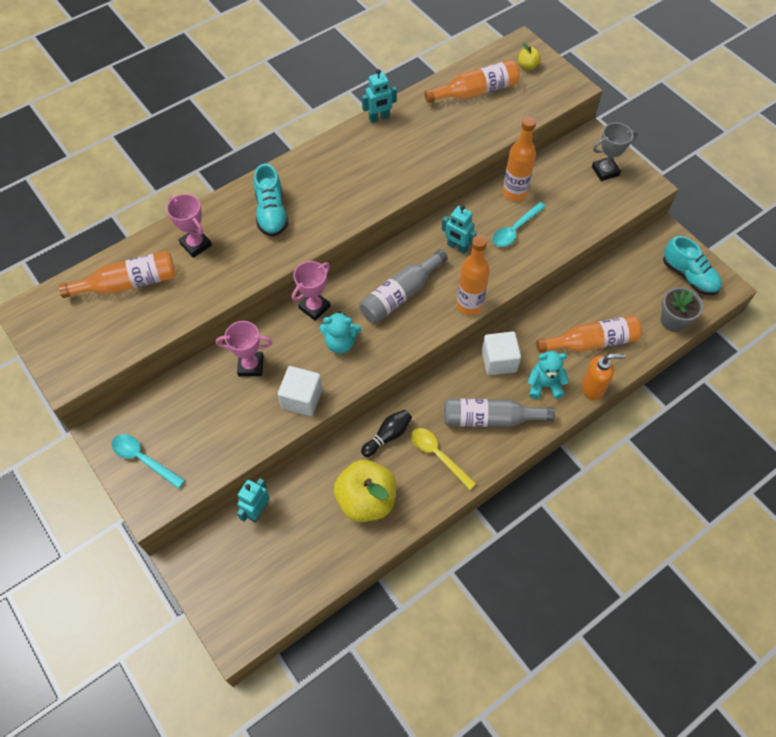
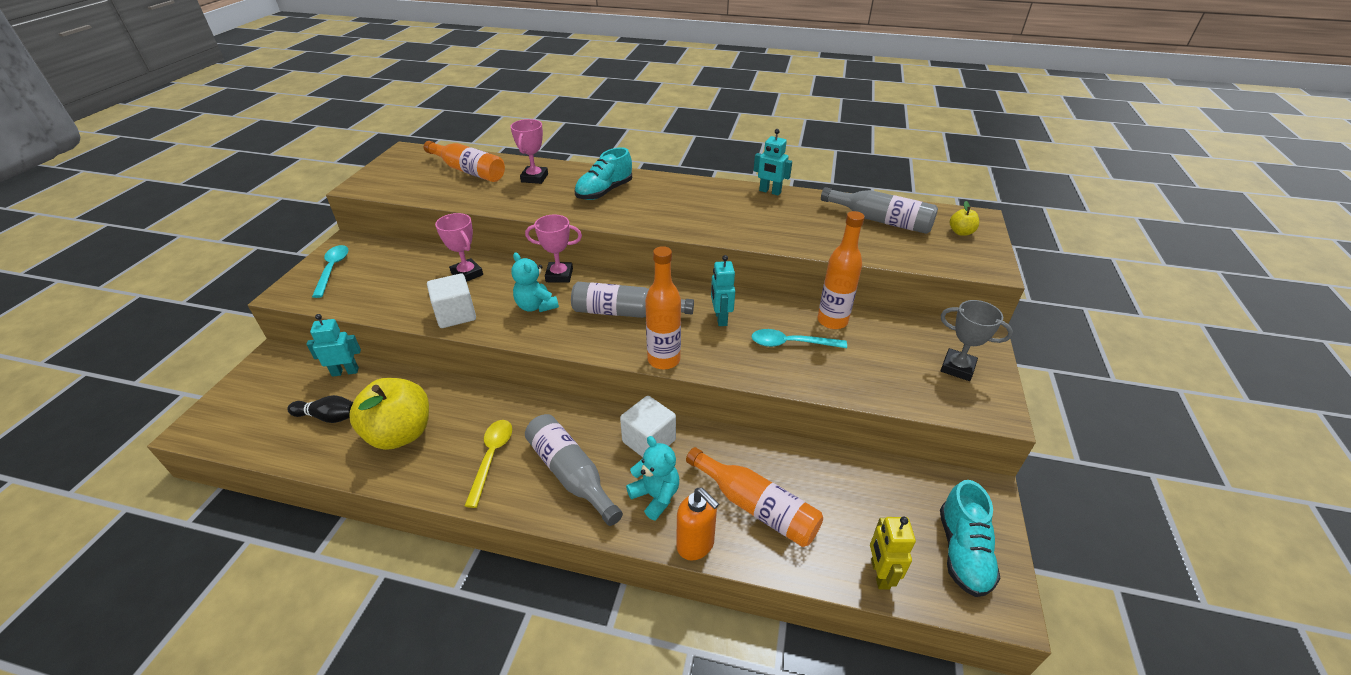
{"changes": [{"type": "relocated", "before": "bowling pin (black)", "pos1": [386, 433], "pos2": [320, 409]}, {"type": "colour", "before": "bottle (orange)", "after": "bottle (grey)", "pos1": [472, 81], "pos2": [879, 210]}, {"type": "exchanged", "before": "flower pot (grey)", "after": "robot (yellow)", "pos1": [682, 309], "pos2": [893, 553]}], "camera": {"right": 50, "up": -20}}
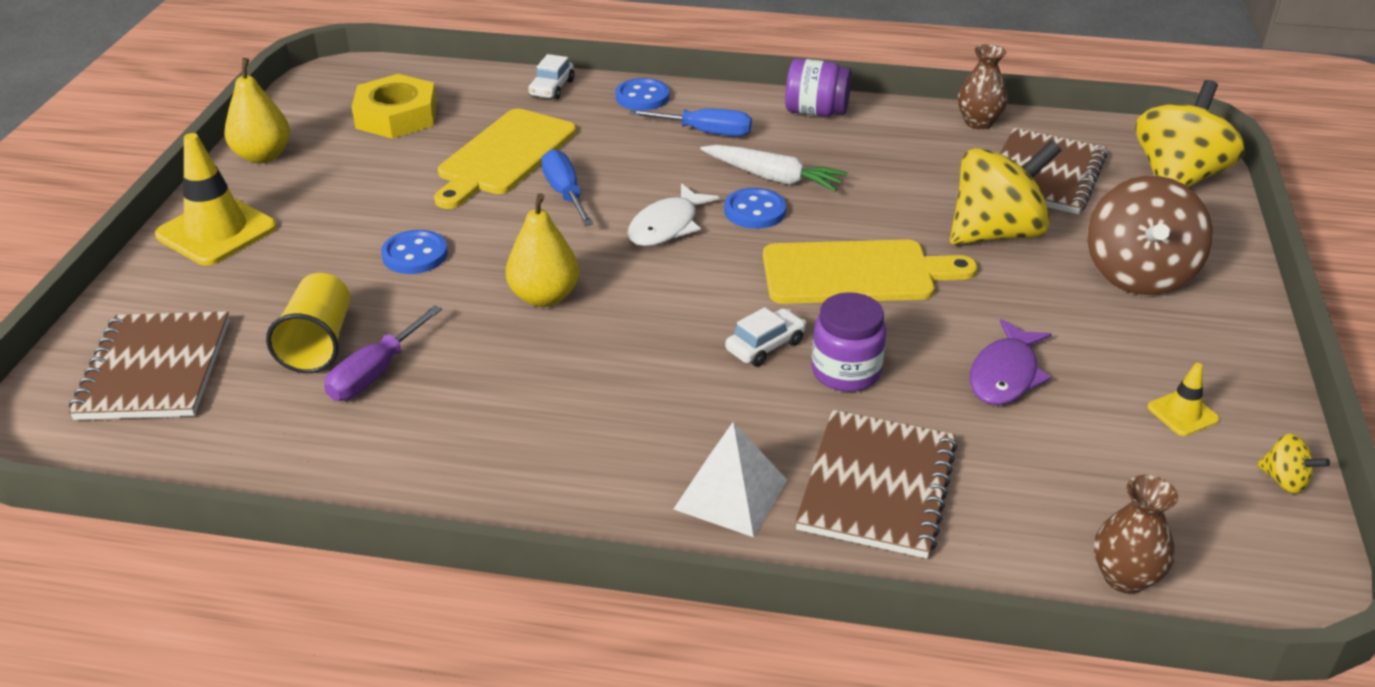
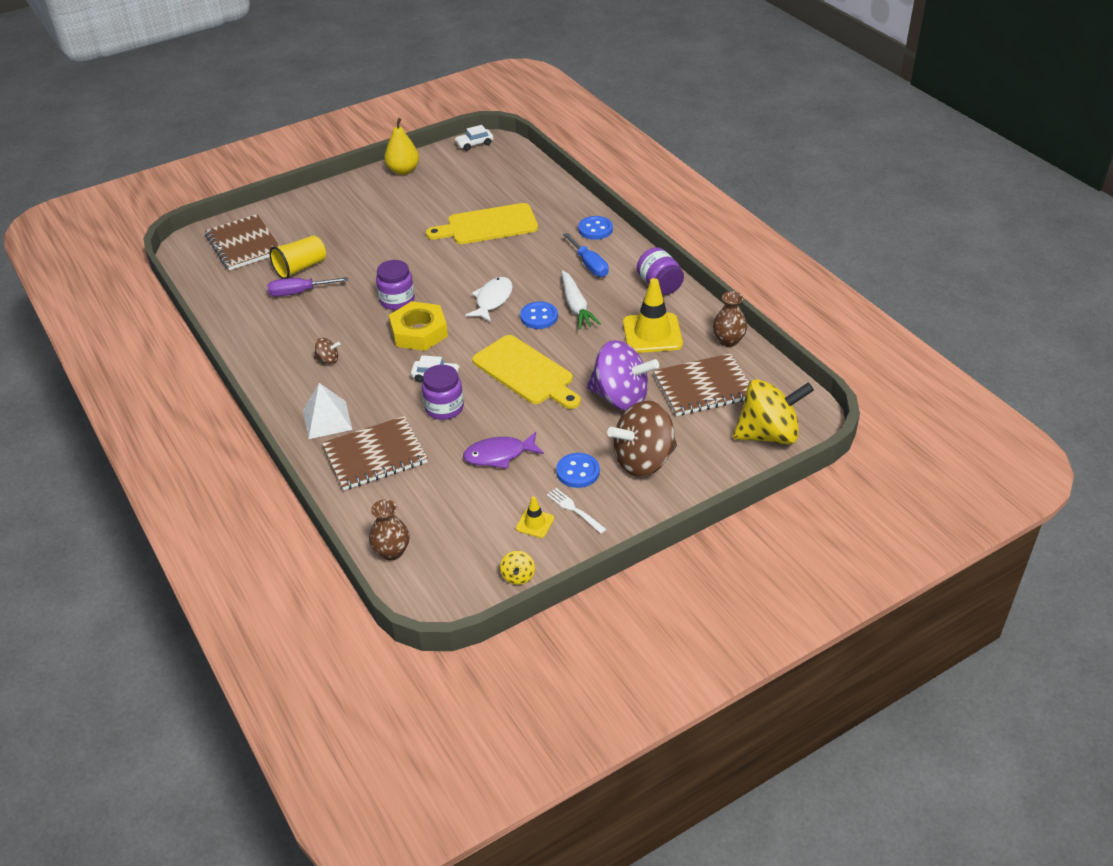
{"changes": [{"type": "spun", "before": "notebook (brown)", "pos1": [149, 365], "pos2": [242, 242], "turn": -75}, {"type": "relocated", "before": "traffic cone (yellow)", "pos1": [216, 199], "pos2": [653, 315]}, {"type": "relocated", "before": "nut (yellow)", "pos1": [394, 106], "pos2": [418, 326]}, {"type": "relocated", "before": "button (blue)", "pos1": [414, 252], "pos2": [578, 470]}, {"type": "exchanged", "before": "pear (yellow)", "after": "jar (purple)", "pos1": [542, 250], "pos2": [395, 285]}, {"type": "relocated", "before": "car (white)", "pos1": [551, 77], "pos2": [474, 138]}, {"type": "missing", "before": "screwdriver (blue)", "pos1": [567, 187]}, {"type": "spun", "before": "fish (white)", "pos1": [673, 214], "pos2": [489, 299], "turn": 120}, {"type": "colour", "before": "spinning top (yellow)", "after": "spinning top (purple)", "pos1": [1006, 192], "pos2": [623, 375]}, {"type": "appeared", "after": "spinning top (brown)", "pos2": [327, 351]}, {"type": "appeared", "after": "fork (white)", "pos2": [576, 511]}], "camera": {"right": 50, "up": 5}}
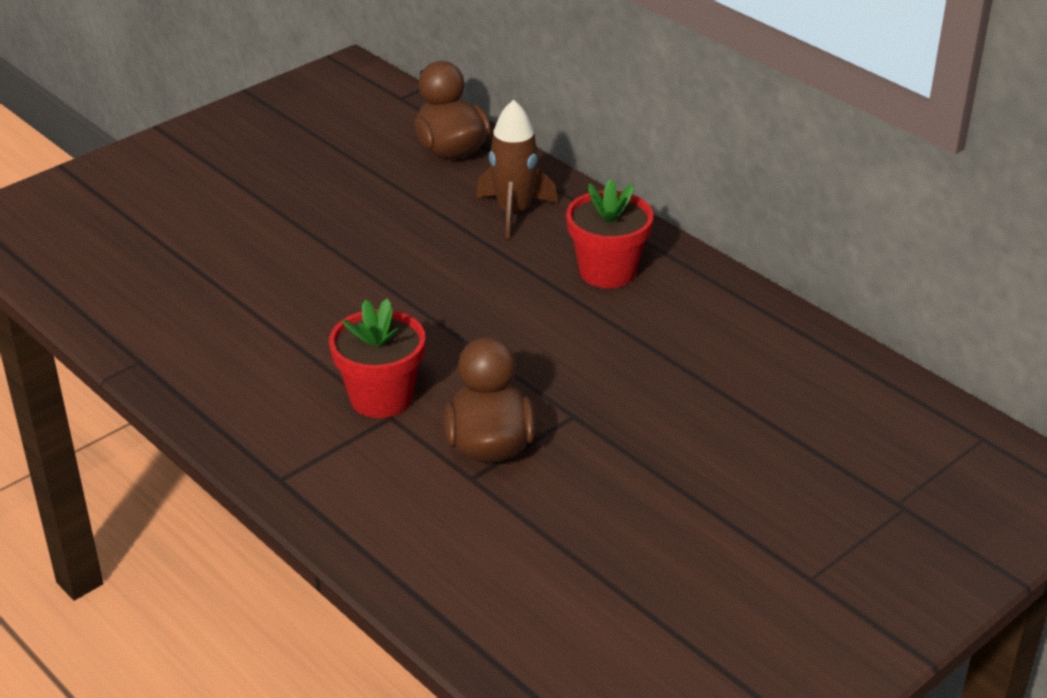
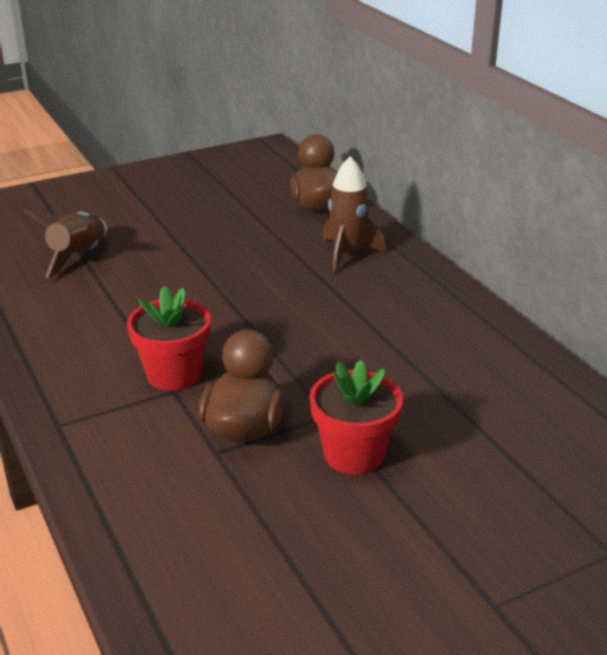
{"changes": [{"type": "relocated", "before": "flower pot (red)", "pos1": [609, 233], "pos2": [356, 417]}, {"type": "appeared", "after": "rocket (brown)", "pos2": [65, 243]}], "camera": {"right": 15, "up": -5}}
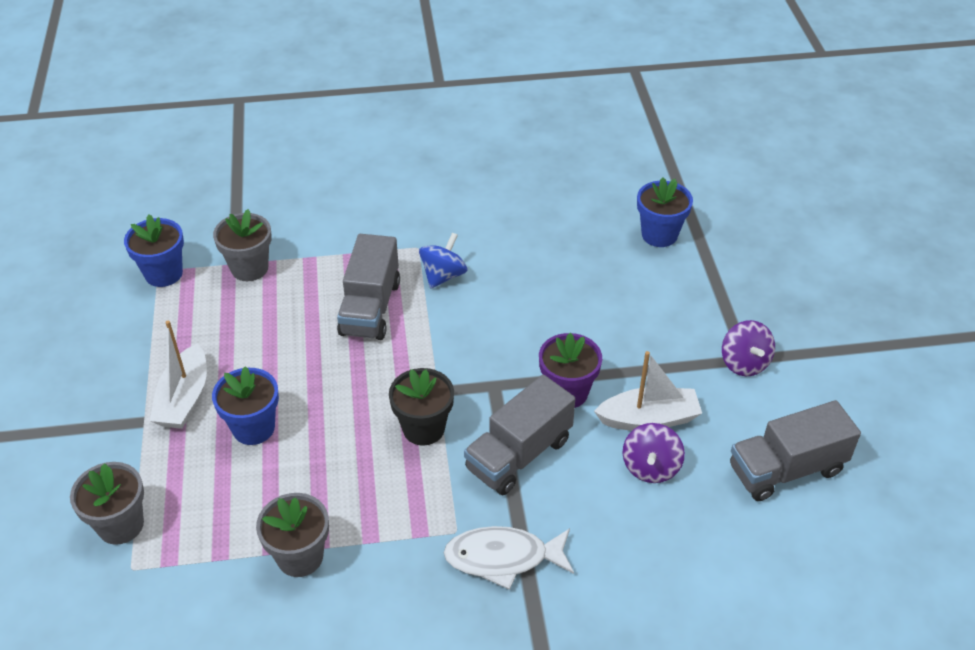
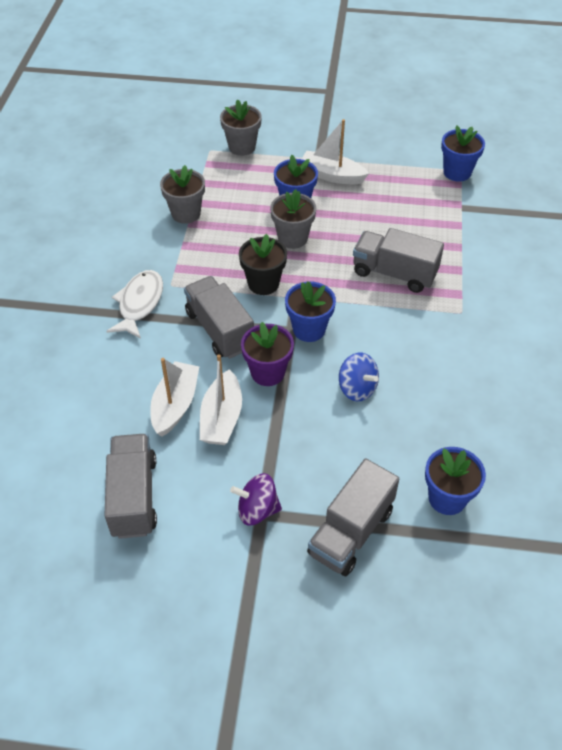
{"changes": [{"type": "relocated", "before": "flower pot (grey)", "pos1": [242, 245], "pos2": [293, 219]}, {"type": "relocated", "before": "spinning top (blue)", "pos1": [443, 260], "pos2": [359, 377]}, {"type": "exchanged", "before": "spinning top (purple)", "after": "boat (white)", "pos1": [654, 453], "pos2": [174, 397]}, {"type": "appeared", "after": "flower pot (blue)", "pos2": [310, 311]}, {"type": "appeared", "after": "truck (grey)", "pos2": [353, 517]}], "camera": {"right": 105, "up": 5}}
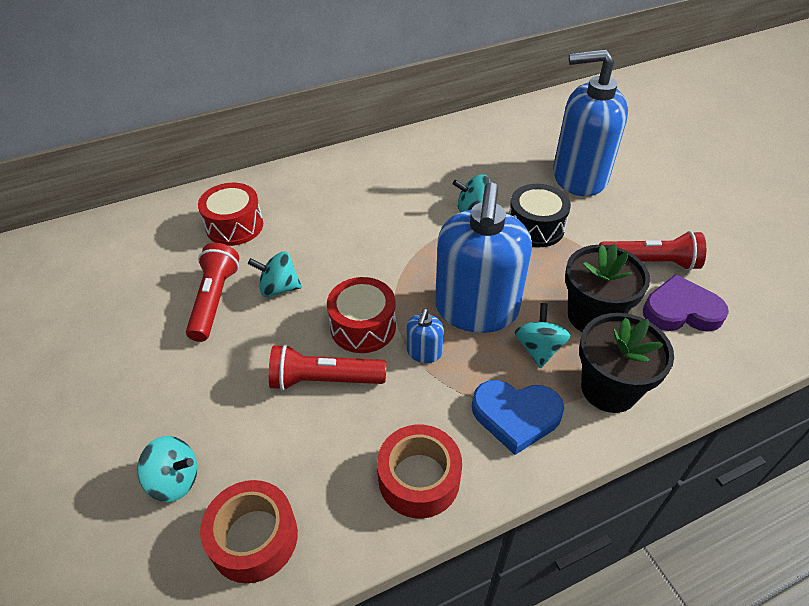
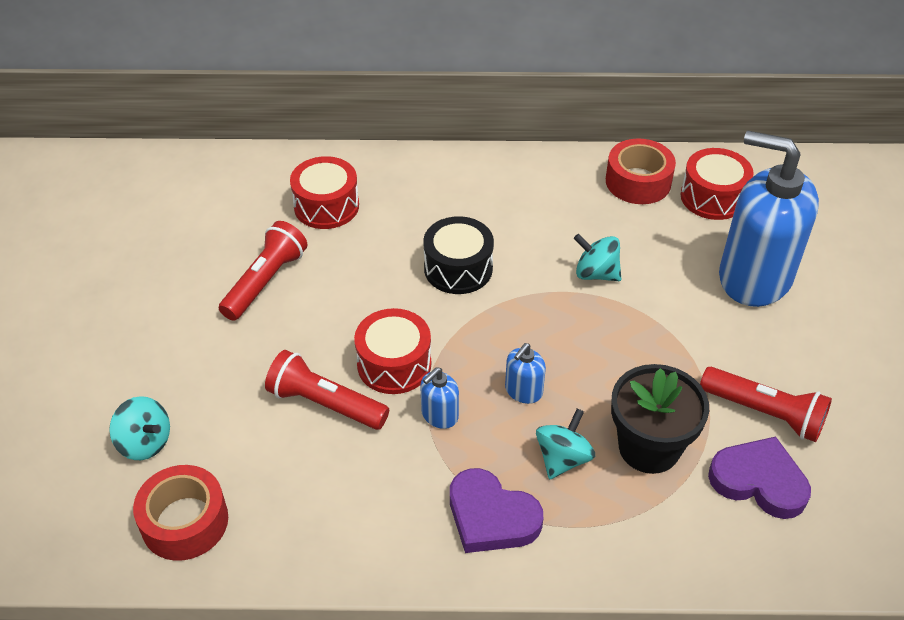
{"changes": [{"type": "missing", "before": "spinning top (turquoise)", "pos1": [275, 274]}, {"type": "relocated", "before": "tape (red)", "pos1": [419, 471], "pos2": [641, 171]}, {"type": "size", "before": "soap dispenser (blue)", "pos1": [483, 257], "pos2": [525, 373], "scale": 0.4}, {"type": "colour", "before": "heart (blue)", "after": "heart (purple)", "pos1": [518, 417], "pos2": [496, 510]}, {"type": "relocated", "before": "drum (black)", "pos1": [540, 215], "pos2": [458, 255]}, {"type": "missing", "before": "flower pot (black)", "pos1": [626, 363]}, {"type": "appeared", "after": "drum (red)", "pos2": [717, 184]}], "camera": {"right": 25, "up": 0}}
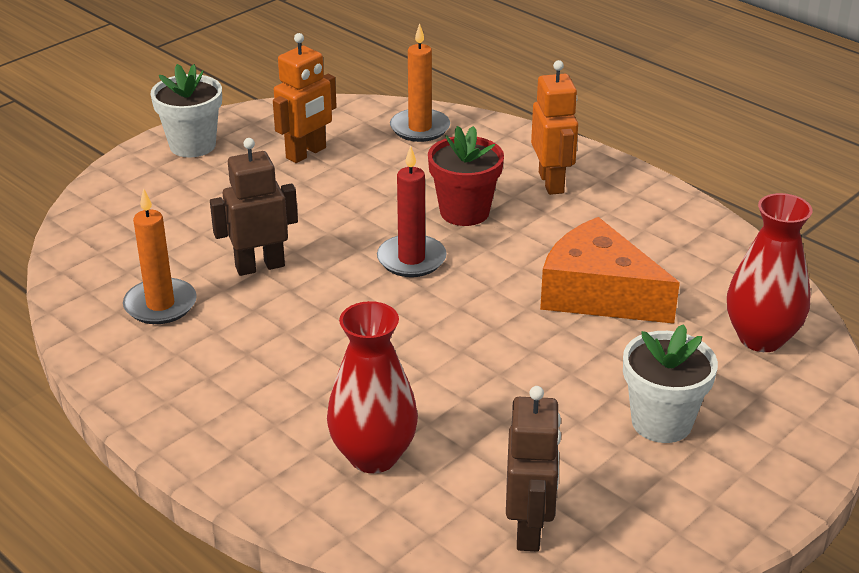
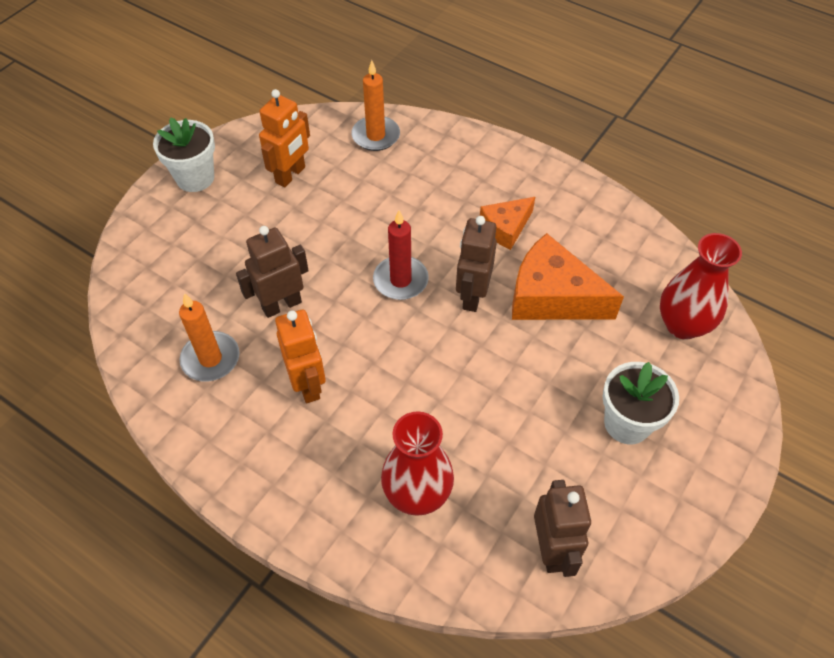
{"changes": [{"type": "missing", "before": "flower pot (red)", "pos1": [466, 176]}, {"type": "relocated", "before": "robot (orange)", "pos1": [554, 127], "pos2": [300, 356]}, {"type": "appeared", "after": "robot (brown)", "pos2": [476, 264]}, {"type": "appeared", "after": "cheese (orange)", "pos2": [507, 223]}], "camera": {"right": -10, "up": 20}}
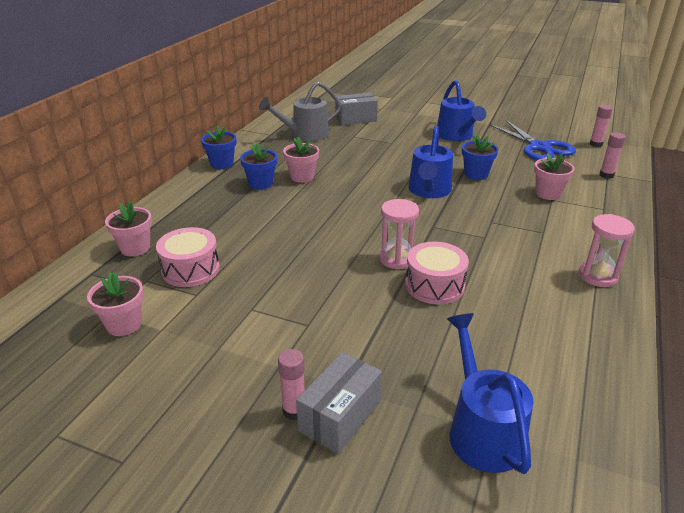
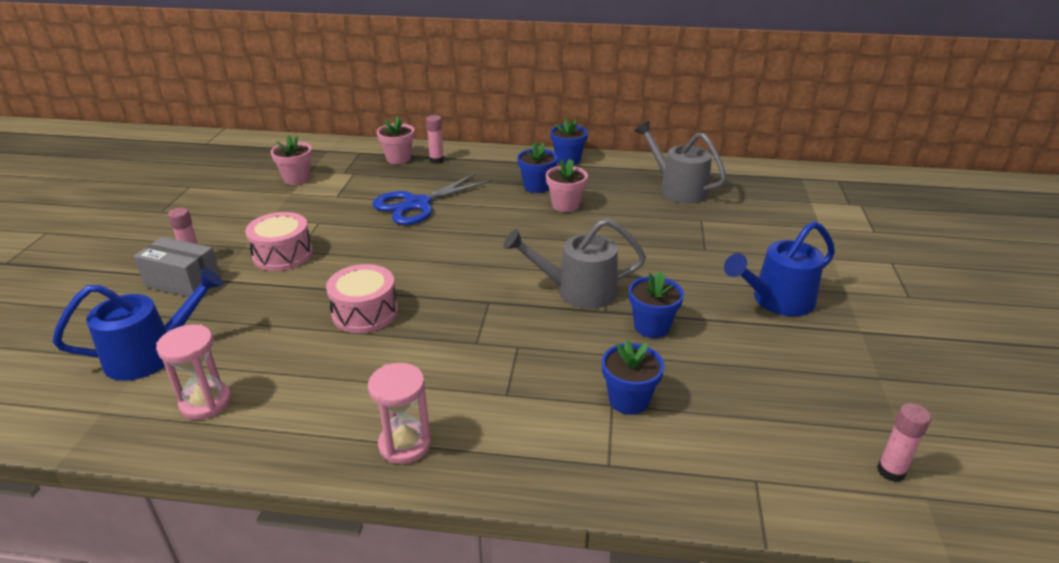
{"changes": [{"type": "relocated", "before": "drum (pink)", "pos1": [188, 257], "pos2": [279, 241]}, {"type": "missing", "before": "box (grey)", "pos1": [356, 109]}, {"type": "relocated", "before": "hourglass (pink)", "pos1": [399, 234], "pos2": [193, 372]}, {"type": "colour", "before": "watering can (blue)", "after": "watering can (grey)", "pos1": [430, 162], "pos2": [574, 263]}, {"type": "relocated", "before": "scissors (blue)", "pos1": [533, 140], "pos2": [432, 199]}, {"type": "colour", "before": "flower pot (pink)", "after": "flower pot (blue)", "pos1": [554, 176], "pos2": [633, 377]}, {"type": "relocated", "before": "glue stick (pink)", "pos1": [613, 156], "pos2": [435, 139]}], "camera": {"right": 75, "up": 0}}
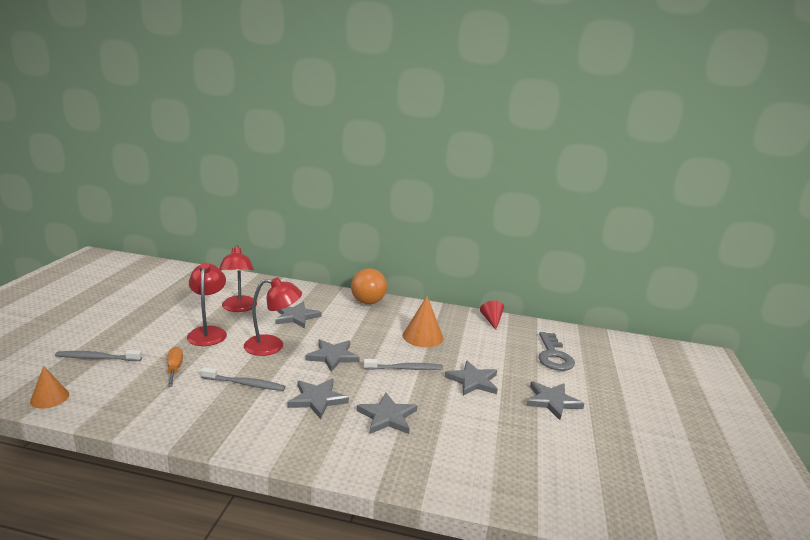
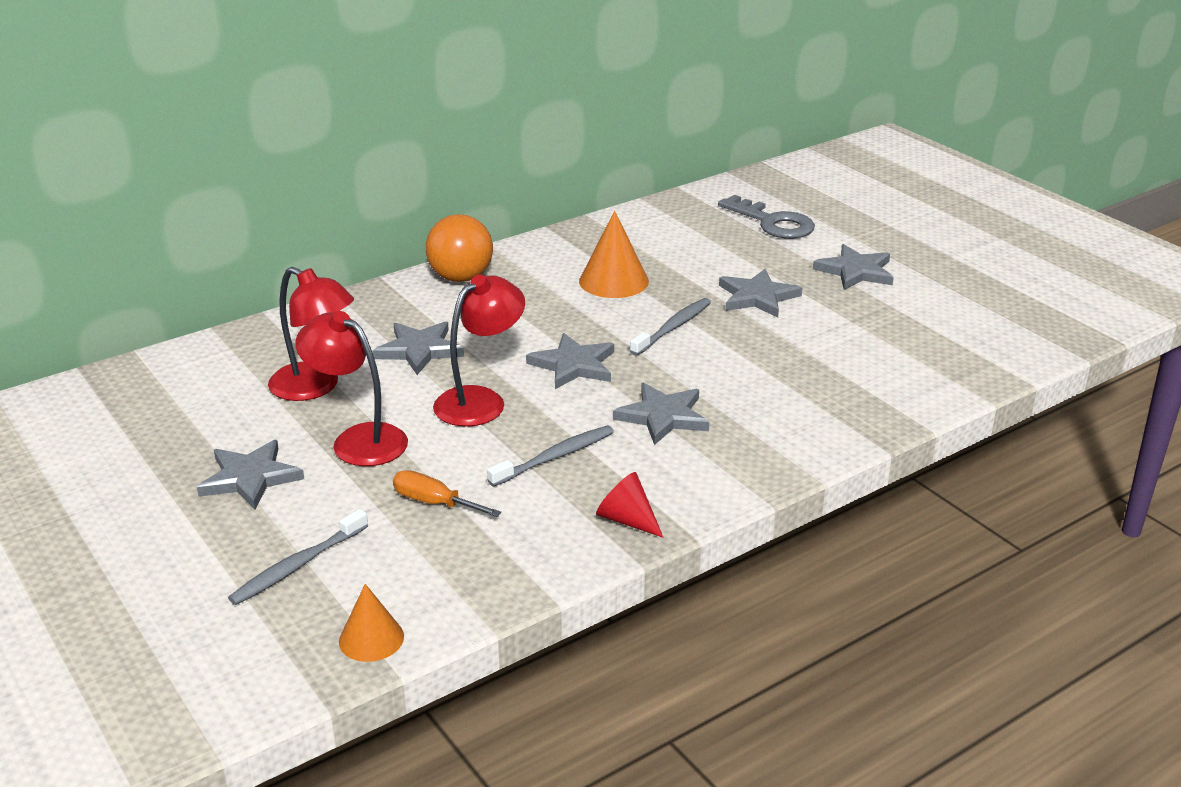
{"changes": [{"type": "relocated", "before": "star (grey)", "pos1": [386, 413], "pos2": [250, 475]}, {"type": "relocated", "before": "cone (red)", "pos1": [492, 315], "pos2": [630, 505]}], "camera": {"right": -45, "up": 10}}
